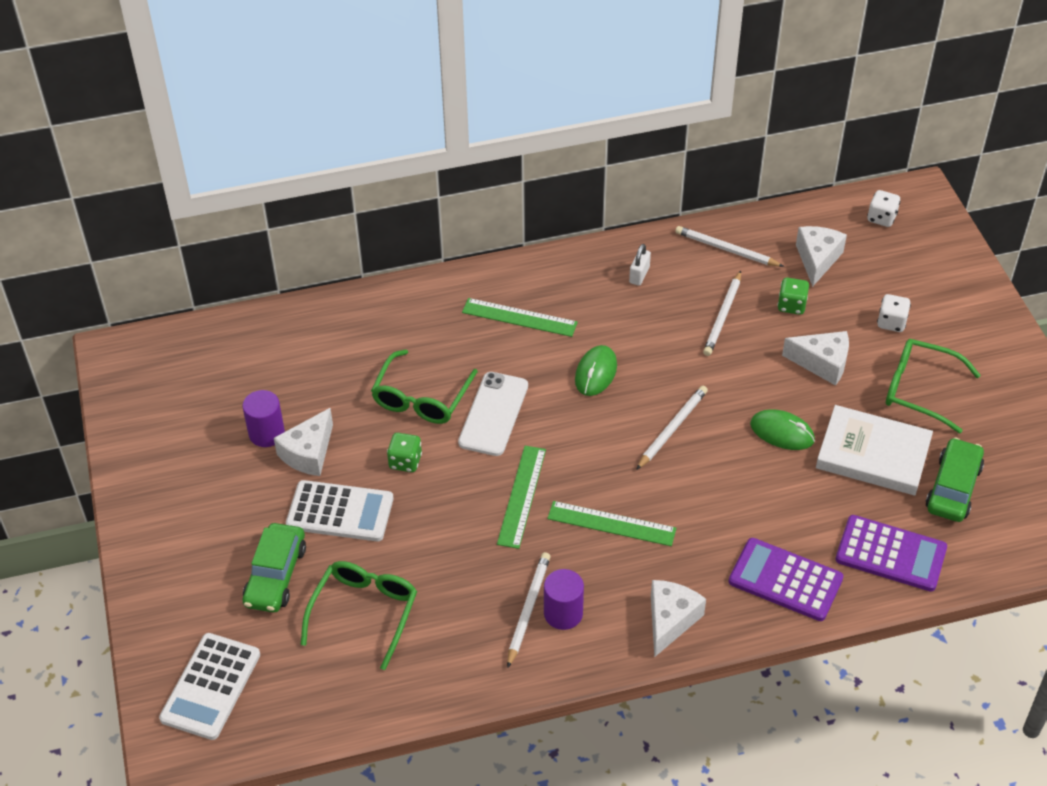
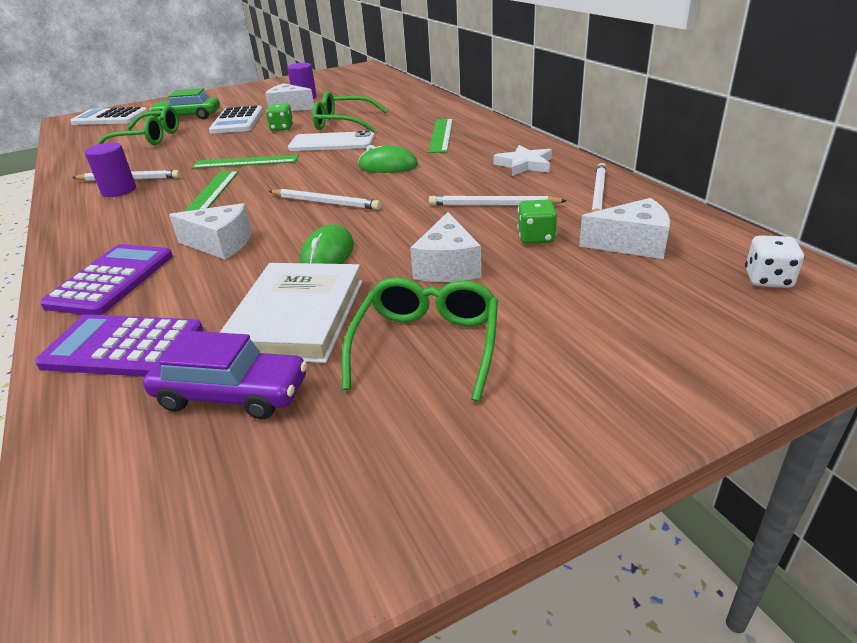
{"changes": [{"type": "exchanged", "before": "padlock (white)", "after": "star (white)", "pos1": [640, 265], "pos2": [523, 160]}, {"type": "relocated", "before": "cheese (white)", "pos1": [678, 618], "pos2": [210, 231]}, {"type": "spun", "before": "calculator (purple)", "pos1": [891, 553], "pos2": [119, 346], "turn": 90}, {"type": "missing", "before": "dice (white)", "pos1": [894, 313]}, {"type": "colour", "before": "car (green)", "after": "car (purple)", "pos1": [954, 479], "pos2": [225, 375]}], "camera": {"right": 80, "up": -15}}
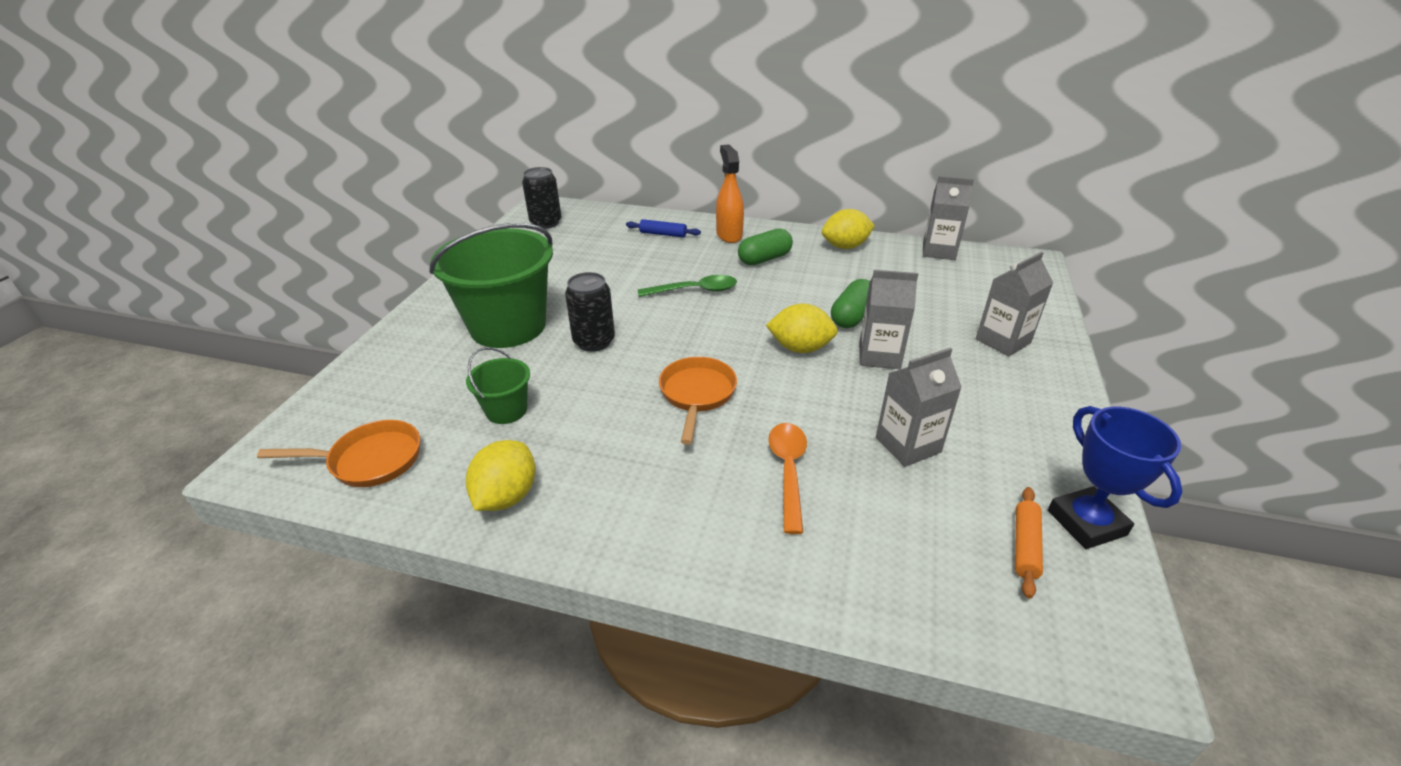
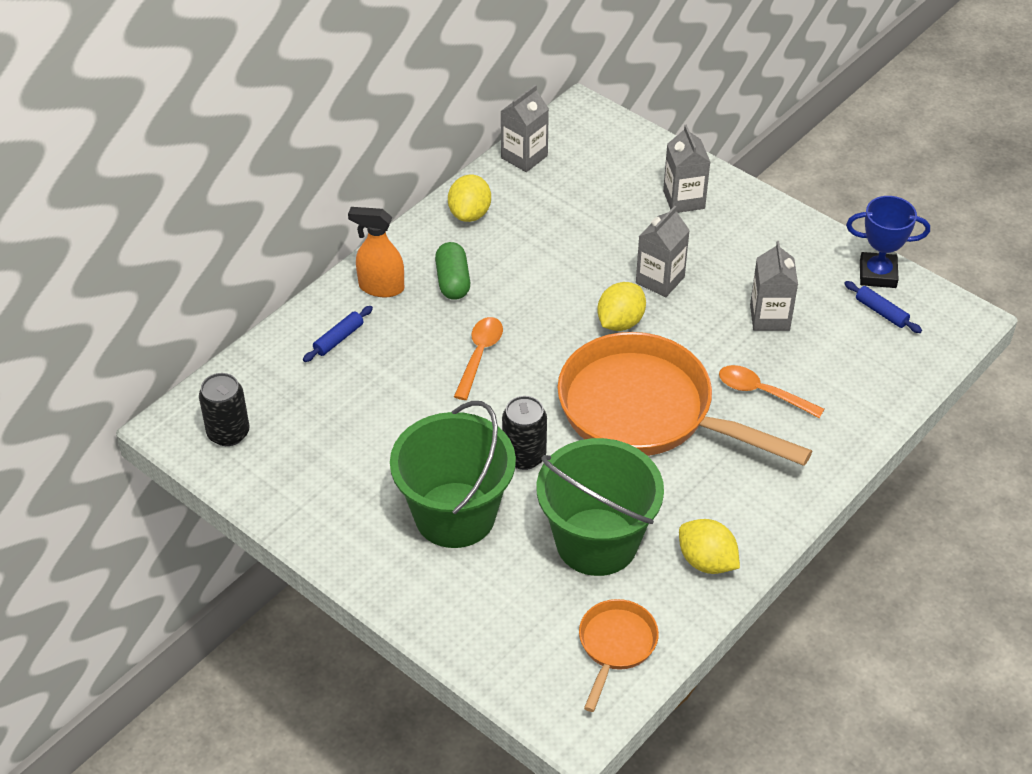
{"changes": [{"type": "size", "before": "bucket (green)", "pos1": [498, 385], "pos2": [600, 507], "scale": 2.16}, {"type": "colour", "before": "spoon (green)", "after": "spoon (orange)", "pos1": [687, 286], "pos2": [478, 358]}, {"type": "size", "before": "pan (orange)", "pos1": [698, 401], "pos2": [684, 399], "scale": 2.15}, {"type": "missing", "before": "capsule (green)", "pos1": [850, 303]}, {"type": "colour", "before": "rolling pin (orange)", "after": "rolling pin (blue)", "pos1": [1029, 543], "pos2": [883, 307]}], "camera": {"right": -65, "up": 10}}
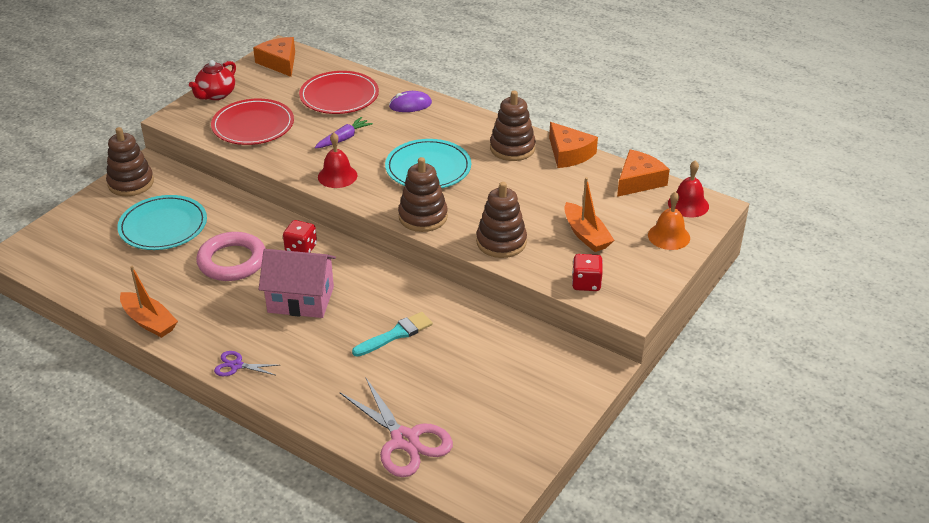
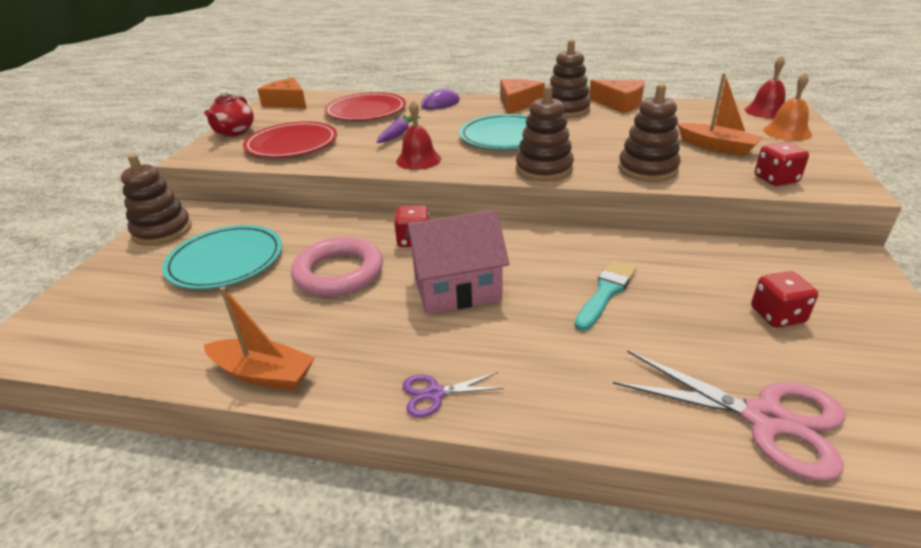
{"changes": [{"type": "relocated", "before": "cheese (orange)", "pos1": [643, 173], "pos2": [522, 96]}, {"type": "appeared", "after": "dice (red)", "pos2": [784, 299]}], "camera": {"right": -20, "up": -5}}
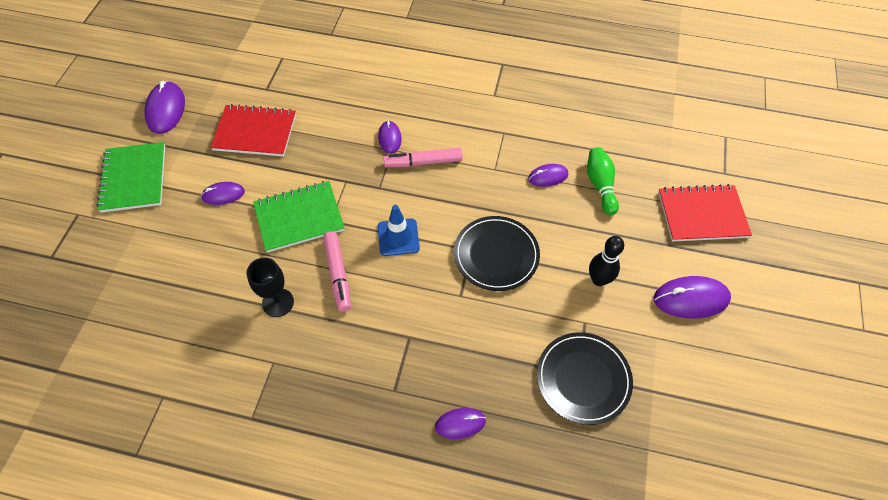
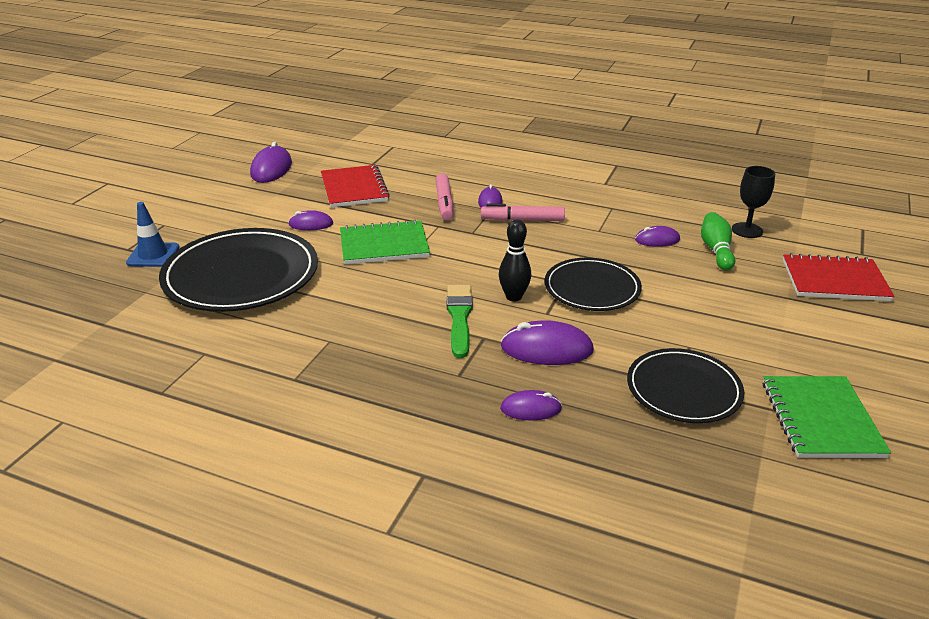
{"changes": [{"type": "relocated", "before": "notebook (green)", "pos1": [131, 177], "pos2": [827, 417]}, {"type": "spun", "before": "notebook (red)", "pos1": [253, 130], "pos2": [355, 186], "turn": 60}, {"type": "relocated", "before": "goblet (black)", "pos1": [270, 287], "pos2": [753, 202]}, {"type": "relocated", "before": "marker (pink)", "pos1": [337, 271], "pos2": [444, 197]}, {"type": "relocated", "before": "traffic cone (blue)", "pos1": [398, 230], "pos2": [152, 234]}, {"type": "relocated", "before": "bowling pin (black)", "pos1": [606, 261], "pos2": [515, 260]}, {"type": "relocated", "before": "mouse (purple)", "pos1": [692, 297], "pos2": [547, 342]}, {"type": "appeared", "after": "plate (black)", "pos2": [238, 270]}, {"type": "appeared", "after": "brush (green)", "pos2": [460, 321]}], "camera": {"right": 10, "up": -25}}
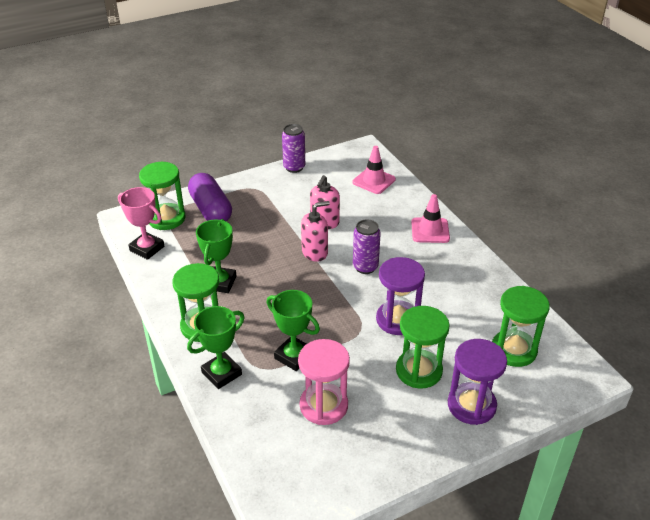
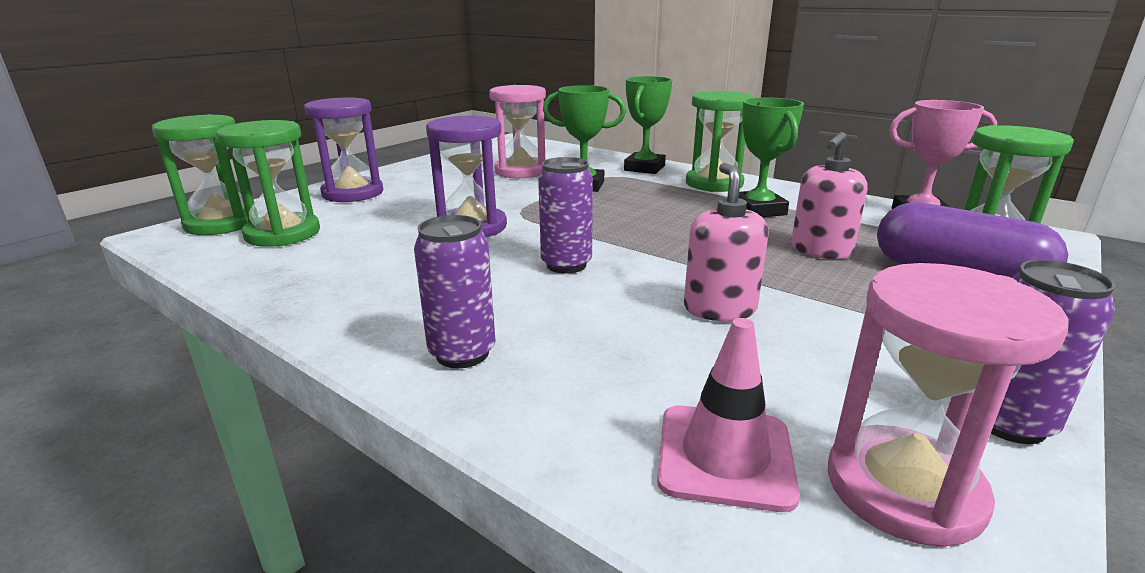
{"changes": [{"type": "relocated", "before": "soap dispenser (pink)", "pos1": [315, 231], "pos2": [829, 195]}, {"type": "relocated", "before": "hourglass (green)", "pos1": [423, 347], "pos2": [200, 174]}, {"type": "exchanged", "before": "traffic cone (pink)", "after": "can (purple)", "pos1": [430, 218], "pos2": [455, 291]}, {"type": "appeared", "after": "hourglass (pink)", "pos2": [948, 405]}], "camera": {"right": 155, "up": -15}}
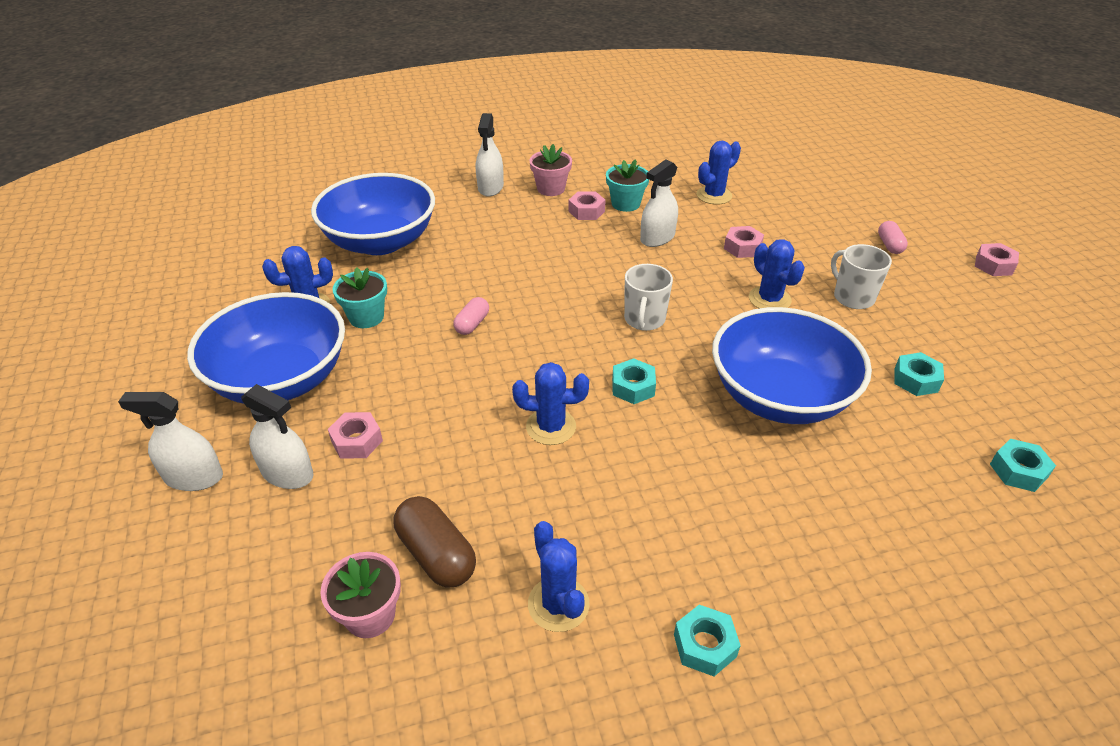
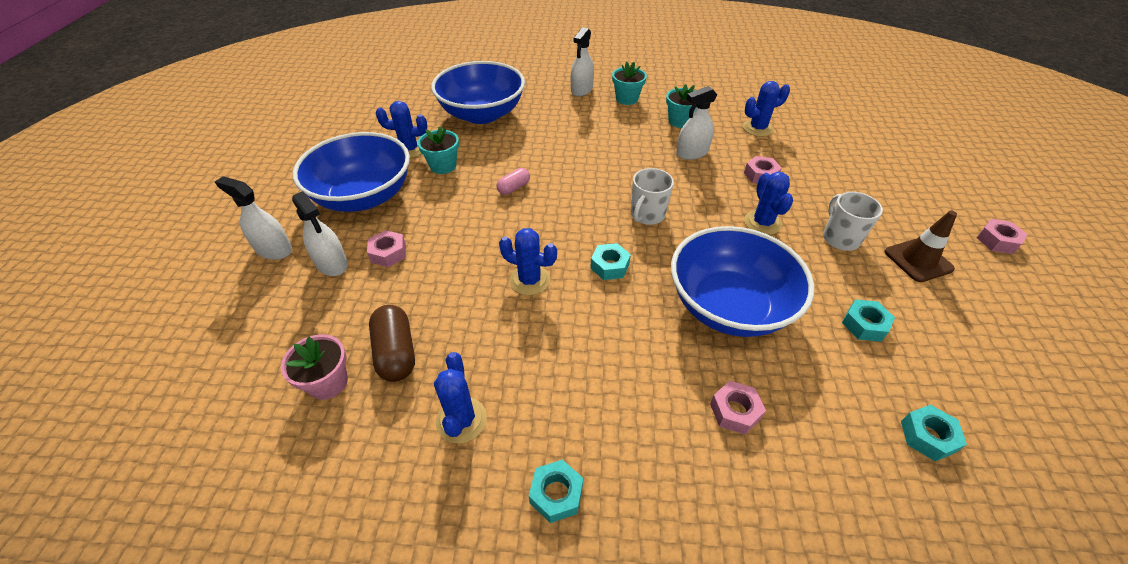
{"changes": [{"type": "colour", "before": "flower pot (pink)", "after": "flower pot (turquoise)", "pos1": [550, 170], "pos2": [629, 83]}, {"type": "relocated", "before": "nut (pink)", "pos1": [587, 206], "pos2": [738, 408]}, {"type": "missing", "before": "capsule (pink)", "pos1": [893, 237]}, {"type": "appeared", "after": "traffic cone (brown)", "pos2": [920, 246]}], "camera": {"right": 20, "up": 5}}
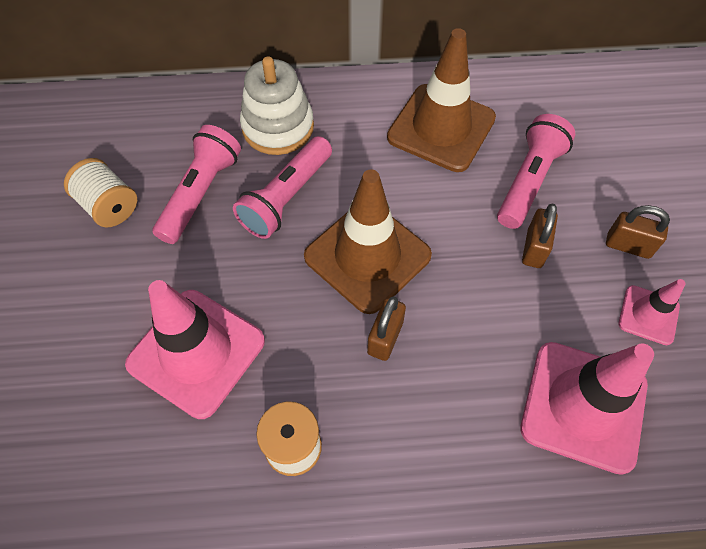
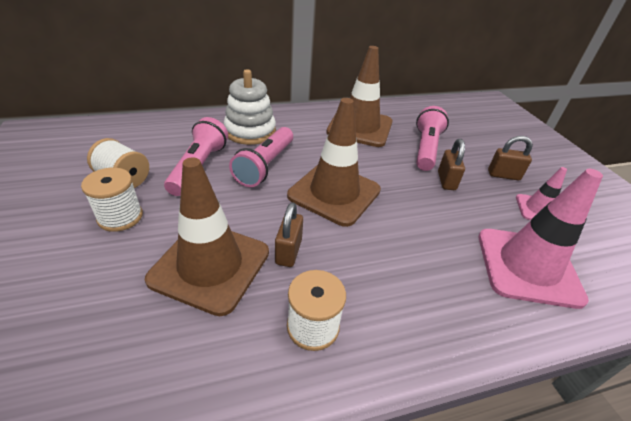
{"changes": [{"type": "colour", "before": "traffic cone (pink)", "after": "traffic cone (brown)", "pos1": [195, 349], "pos2": [207, 237]}, {"type": "relocated", "before": "padlock (brown)", "pos1": [386, 328], "pos2": [289, 234]}, {"type": "appeared", "after": "spool (white)", "pos2": [112, 200]}], "camera": {"right": -15, "up": -20}}
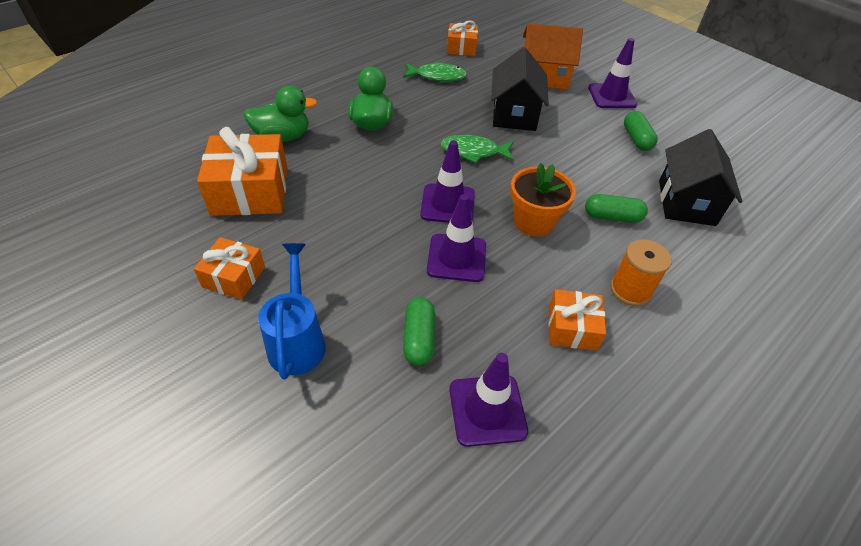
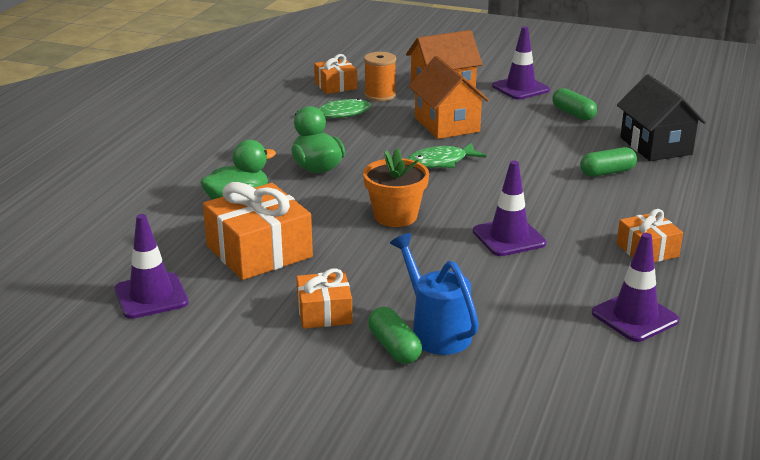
{"changes": [{"type": "relocated", "before": "capsule (green)", "pos1": [419, 331], "pos2": [395, 335]}, {"type": "relocated", "before": "traffic cone (purple)", "pos1": [447, 181], "pos2": [152, 266]}, {"type": "colour", "before": "house (black)", "after": "house (orange)", "pos1": [520, 89], "pos2": [448, 97]}, {"type": "relocated", "before": "flower pot (orange)", "pos1": [543, 200], "pos2": [396, 187]}, {"type": "relocated", "before": "spool (orange)", "pos1": [641, 272], "pos2": [380, 76]}], "camera": {"right": -25, "up": -20}}
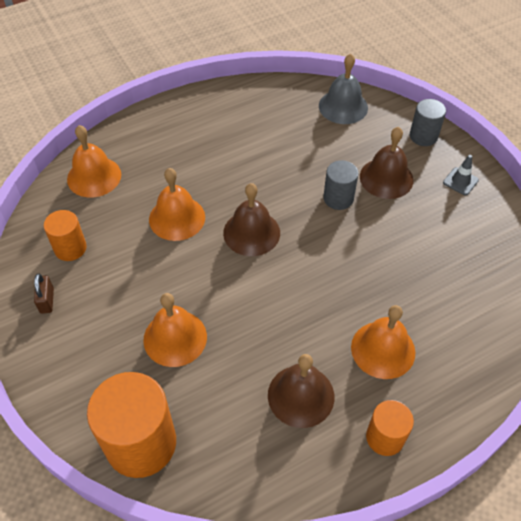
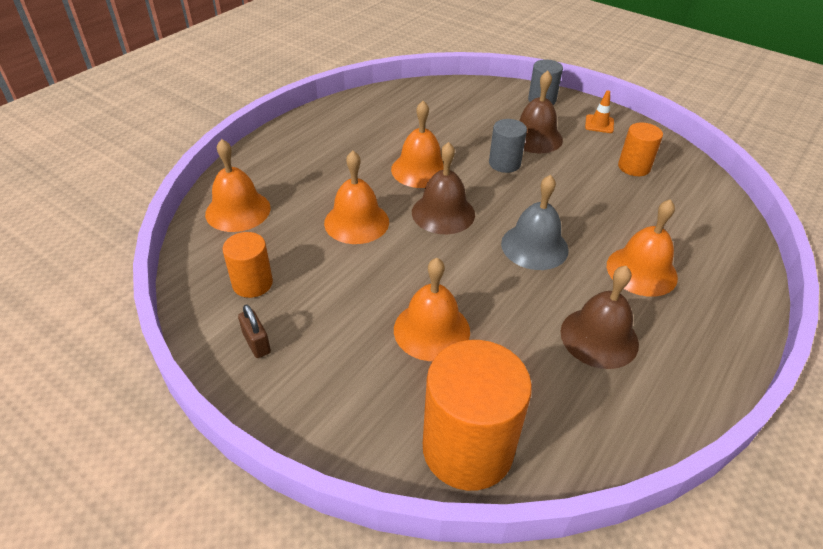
{"changes": [{"type": "relocated", "before": "bell (grey)", "pos1": [343, 89], "pos2": [535, 222]}, {"type": "relocated", "before": "cylinder (orange)", "pos1": [390, 428], "pos2": [640, 149]}, {"type": "colour", "before": "traffic cone (grey)", "after": "traffic cone (orange)", "pos1": [461, 175], "pos2": [599, 111]}, {"type": "appeared", "after": "bell (orange)", "pos2": [417, 144]}], "camera": {"right": -25, "up": -10}}
